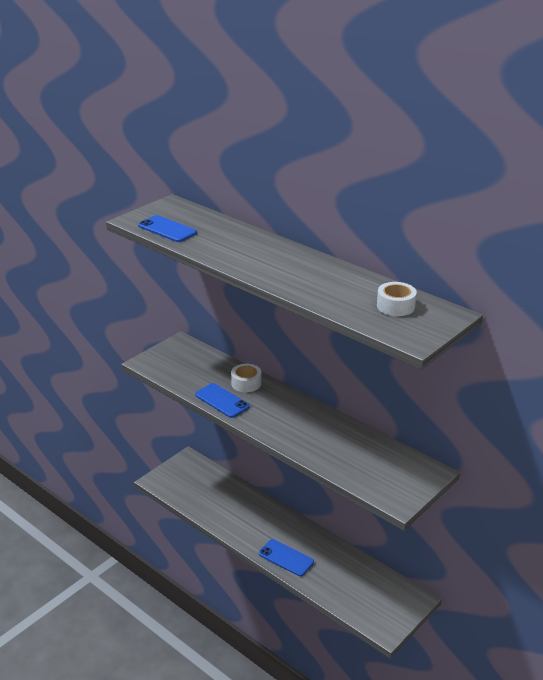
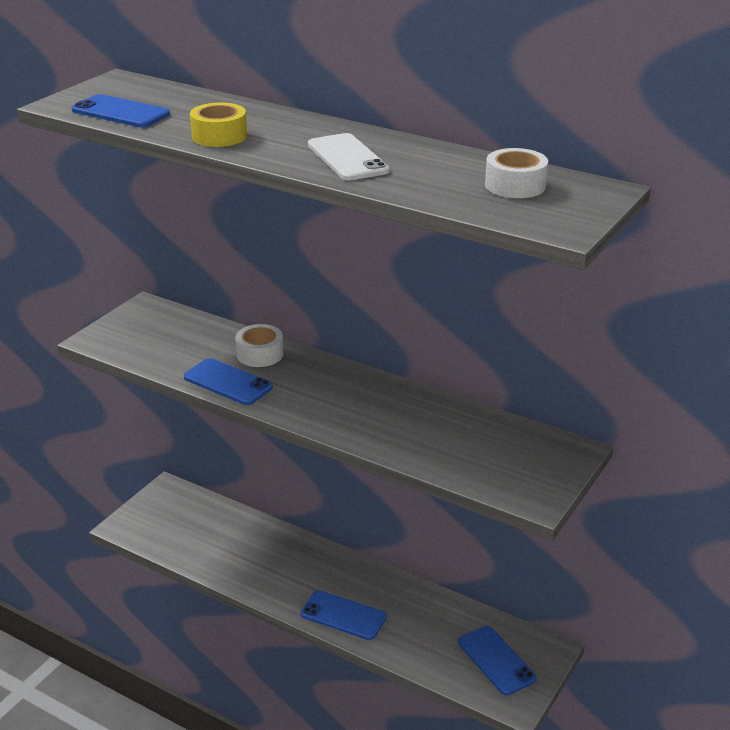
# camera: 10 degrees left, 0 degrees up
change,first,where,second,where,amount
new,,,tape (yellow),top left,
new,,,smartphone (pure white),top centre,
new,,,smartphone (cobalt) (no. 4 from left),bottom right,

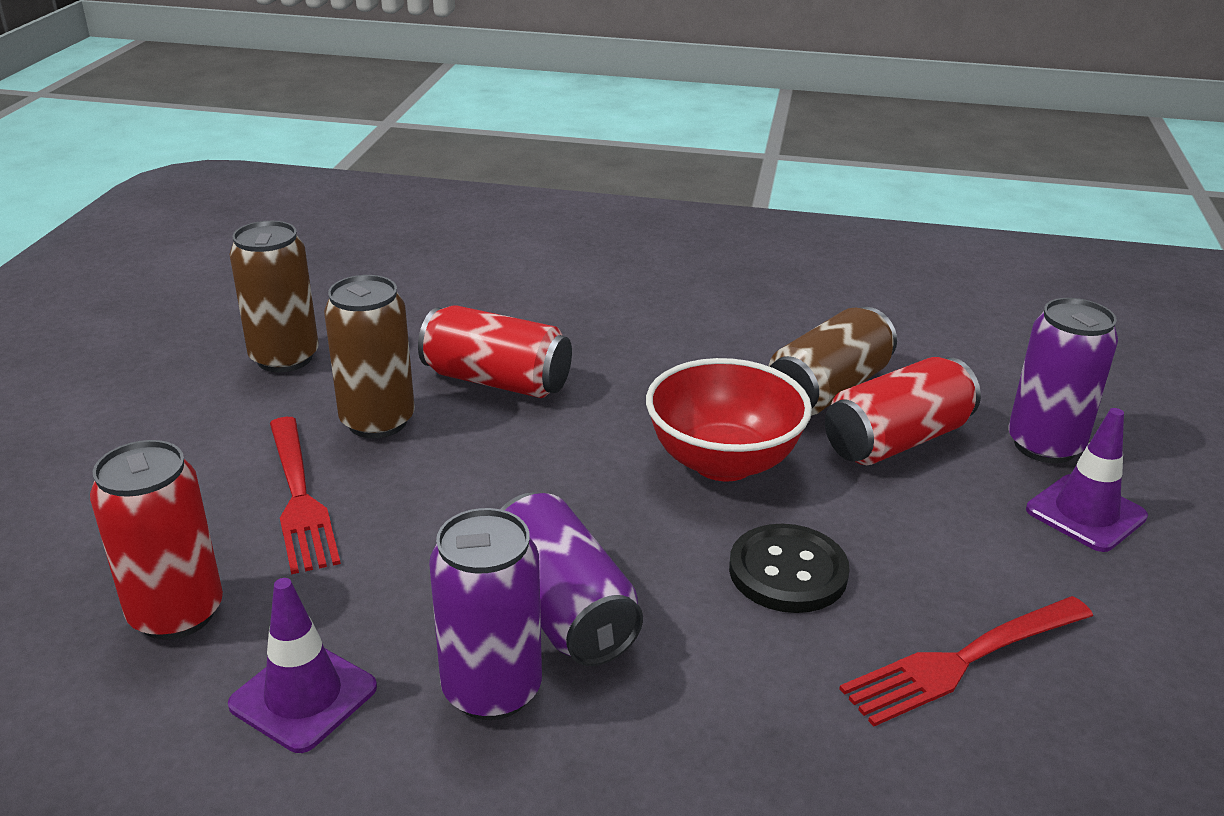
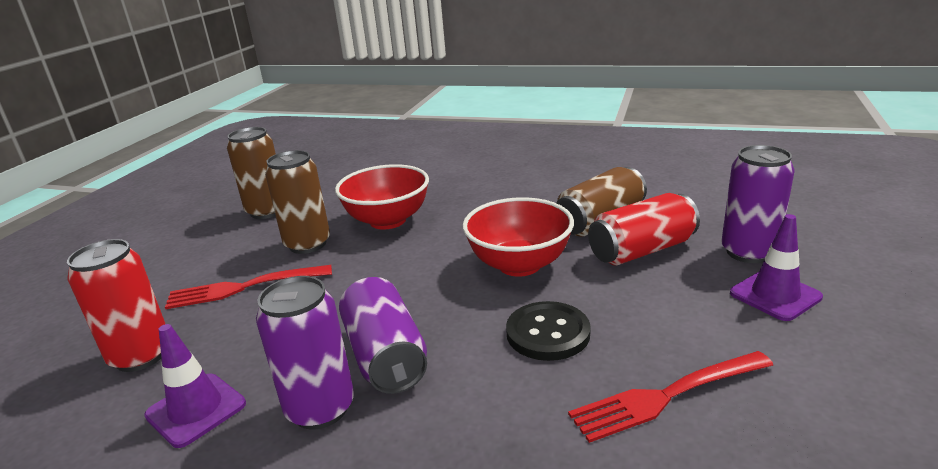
# camera: 10 degrees right, 5 degrees down
change,first,where,second,where,amount
swapped,tin (red) (no. 2 from left),centre,deep dish (red) (no. 1 from left),centre,
rotated,fork (red) (no. 1 from left),middle left,,middle left,90 degrees clockwise

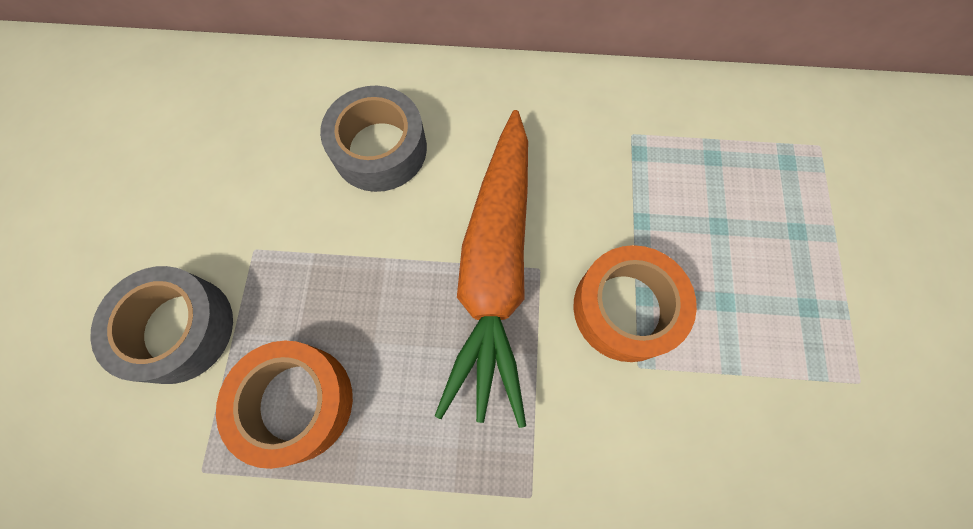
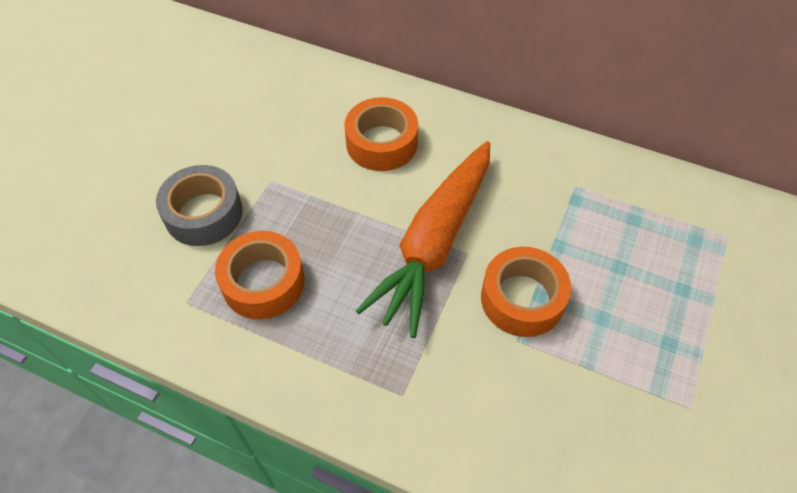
# camera: 20 degrees right, 15 degrees down
change,first,where,second,where,amount
repainted,tape (grey) (no. 2 from left),top centre,tape (orange-coloured) (no. 2 from left),top centre,

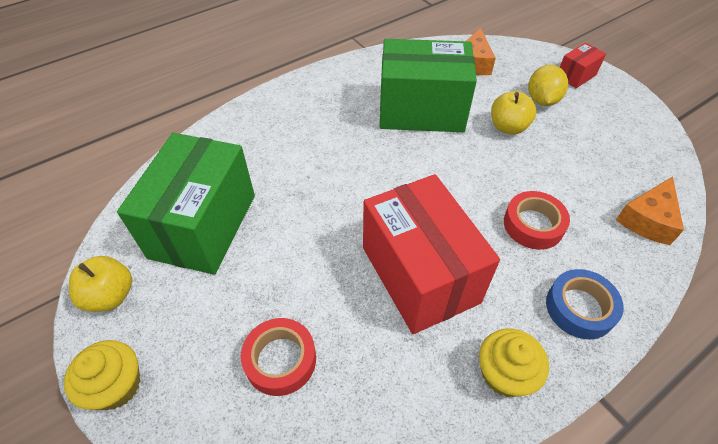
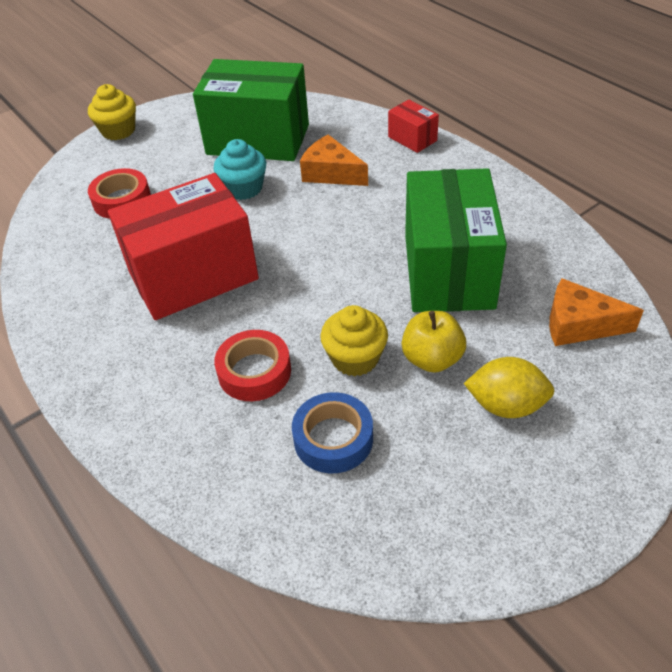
# camera: 90 degrees right, 5 degrees down
change,first,where,second,where,amount
shifted,box (red) (no. 2 from left),top right,,top centre,
shifted,cheese wedge (orange-coloured) (no. 2 from left in the first image),middle right,cheese wedge (orange-coloured) (no. 1 from left),top centre,
gone,apple (yellow) (no. 1 from left),middle left,,,
shifted,tape (cobalt),bottom right,,centre,
shifted,muffin (yellow) (no. 2 from left),bottom right,,centre,
new,,,muffin (aqua),top centre,

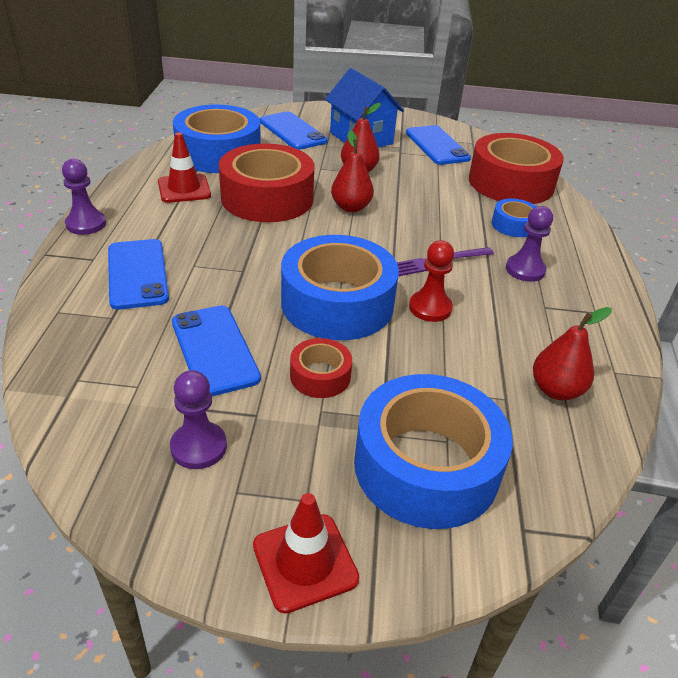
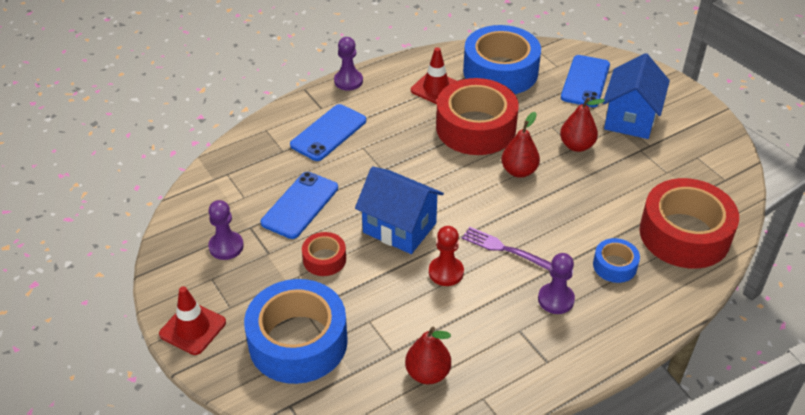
# camera: 55 degrees right, 5 degrees up
change,first,where,second,where,amount
gone,smartphone (cobalt) (no. 4 from left),top centre,,,
swapped,tape (cobalt) (no. 2 from left),centre,cottage (cobalt) (no. 1 from left),centre,

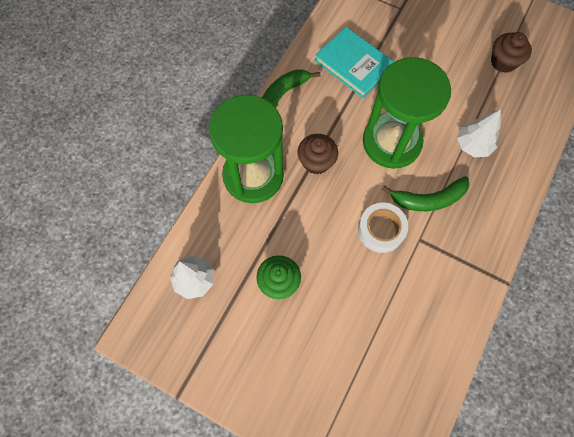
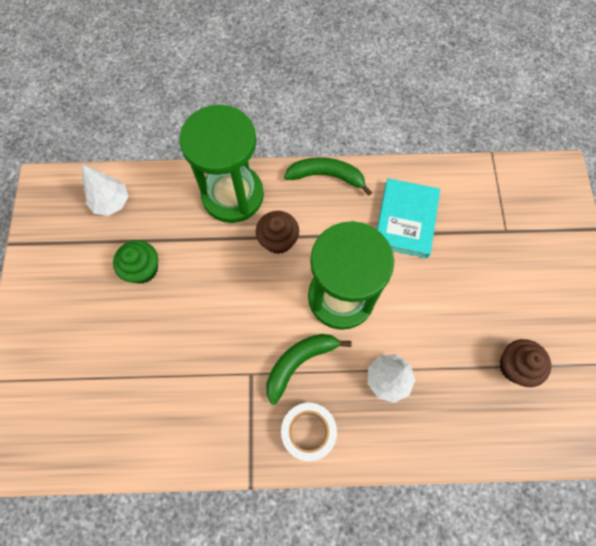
# camera: 60 degrees right, 0 degrees up
change,first,where,second,where,amount
rotated,toy banana (emerald) (no. 2 from left in the first image),middle right,toy banana (emerald) (no. 1 from left),bottom centre,90 degrees clockwise
shifted,tape (pure white),middle right,,bottom centre,

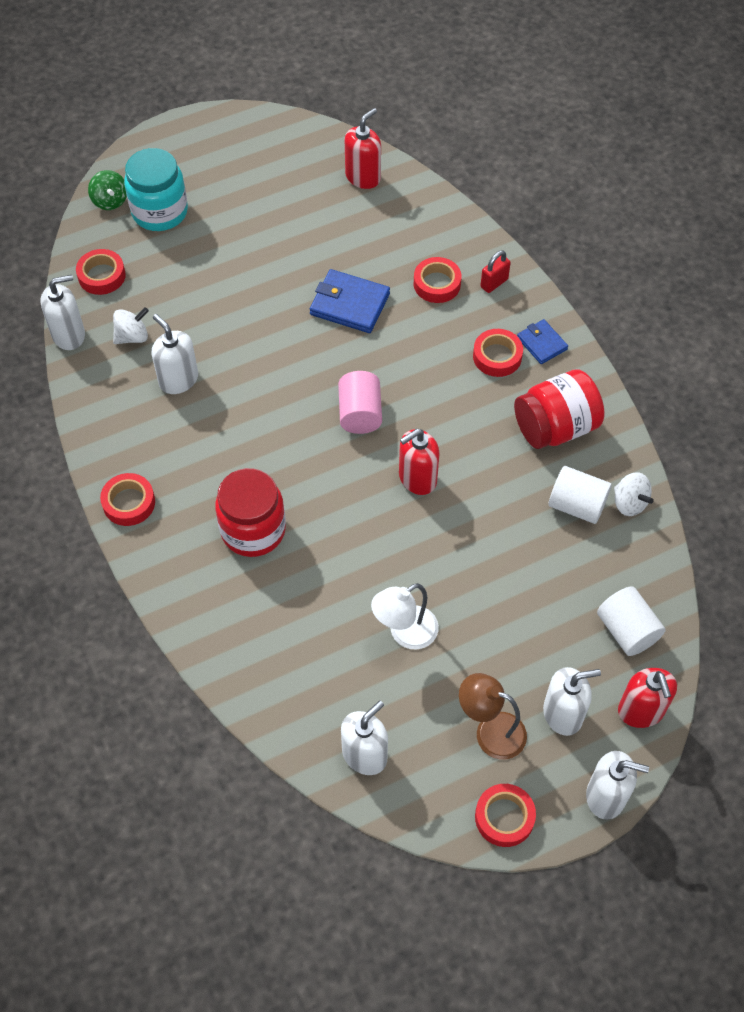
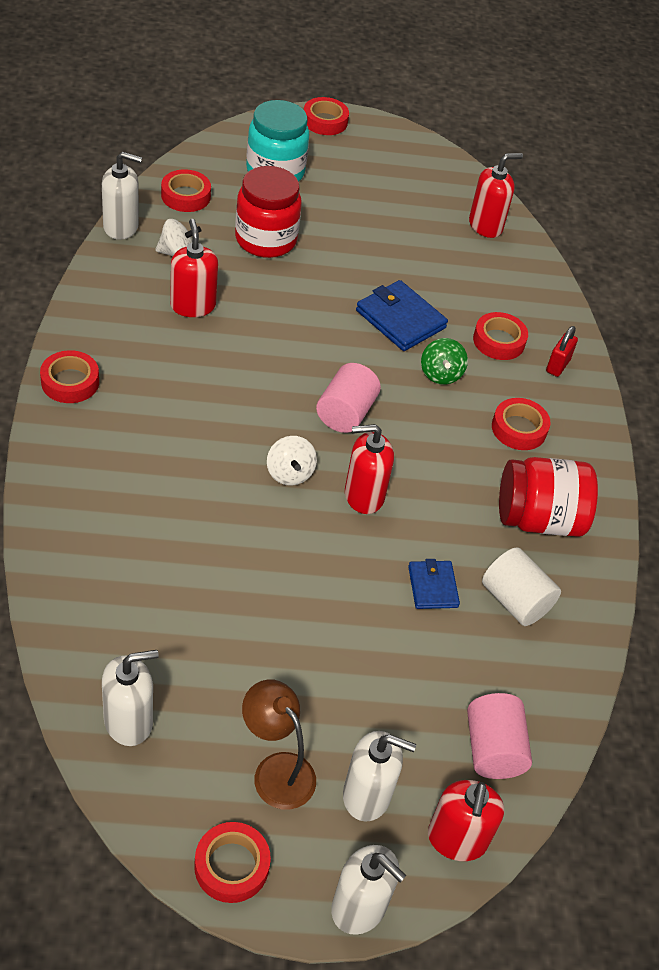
# camera: 20 degrees right, 10 degrees down
change,first,where,second,where,amount
shifted,spinning top (emerald),top left,,middle right,
rotated,padlock (red),top centre,,middle right,45 degrees counterclockwise
repainted,pump bottle (pure white) (no. 2 from left),middle left,pump bottle (red) (no. 1 from left),top left,
shifted,wallet (cobalt) (no. 2 from left),middle right,,centre,
shifted,preserve jar (red) (no. 1 from left),centre,,top centre,
shifted,spinning top (pure white) (no. 2 from left),middle right,,centre,
gone,lamp (pure white),centre,,,
repainted,cylinder shape (pure white) (no. 2 from left),middle right,cylinder shape (rosy) (no. 2 from left),bottom right,
new,,,tape (red) (no. 4 from left),top centre,

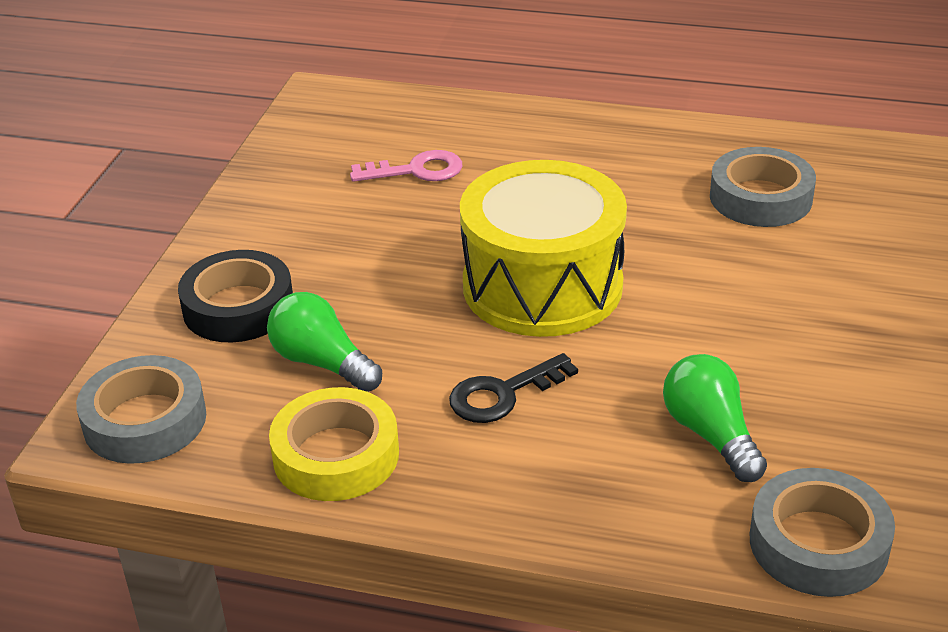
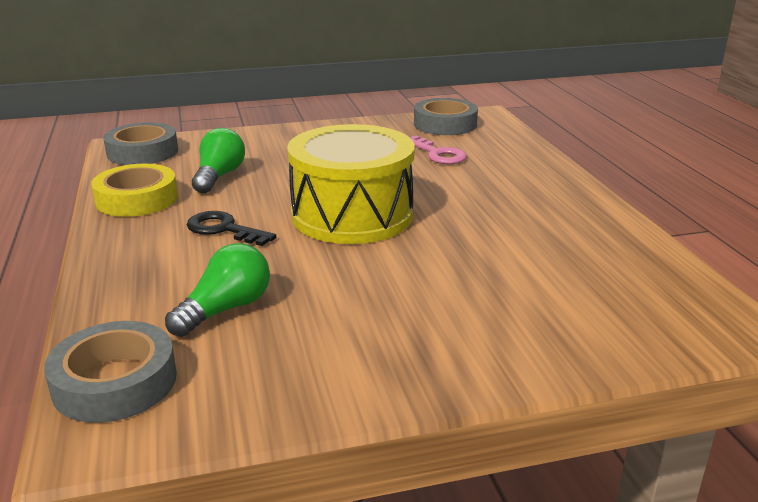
# camera: 60 degrees right, 10 degrees down
change,first,where,second,where,amount
shifted,tape (grey) (no. 2 from left in the first image),top right,tape (grey) (no. 3 from left),top centre,
gone,tape (ebony),middle left,,,

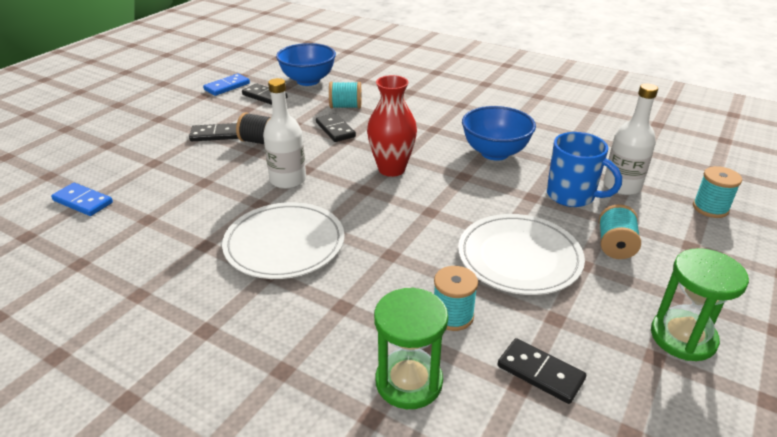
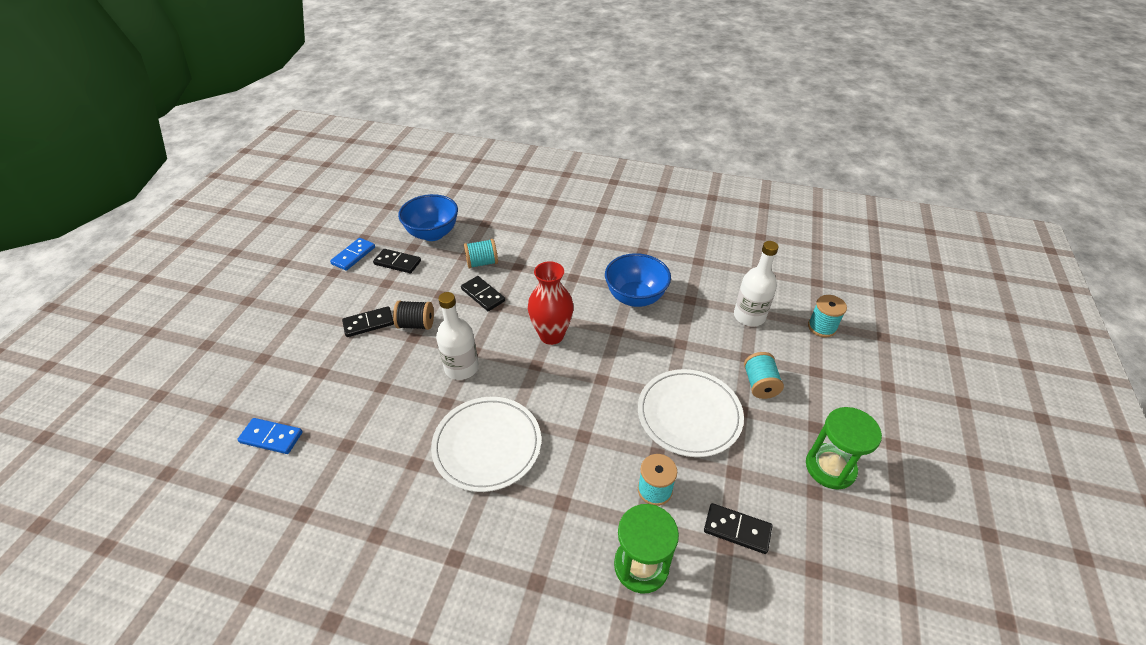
# camera: 15 degrees left, 10 degrees up
change,first,where,second,where,amount
gone,mug (cobalt),middle right,,,

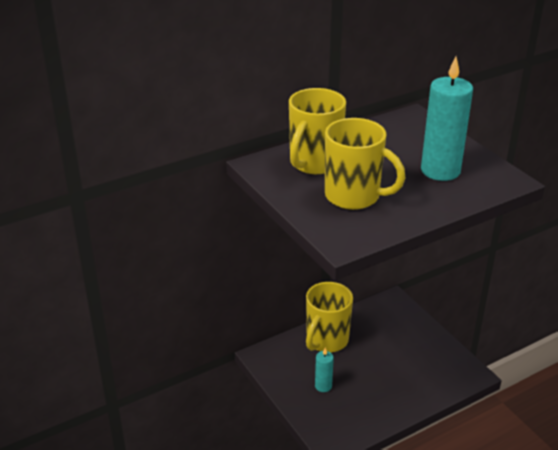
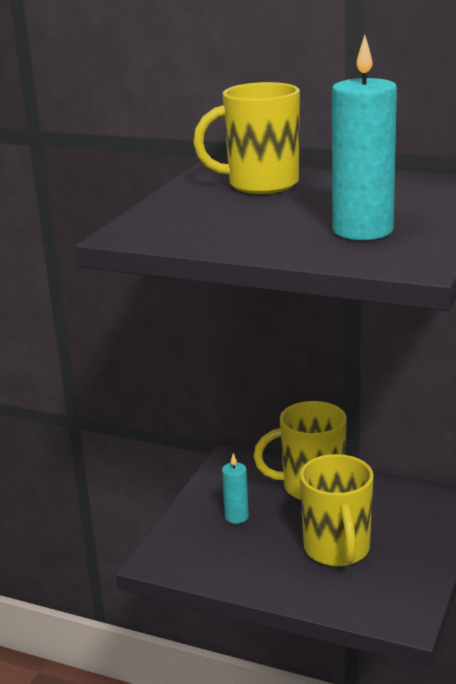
# camera: 55 degrees right, 10 degrees down
change,first,where,second,where,amount
shifted,mug (yellow) (no. 3 from left),centre,,bottom right,

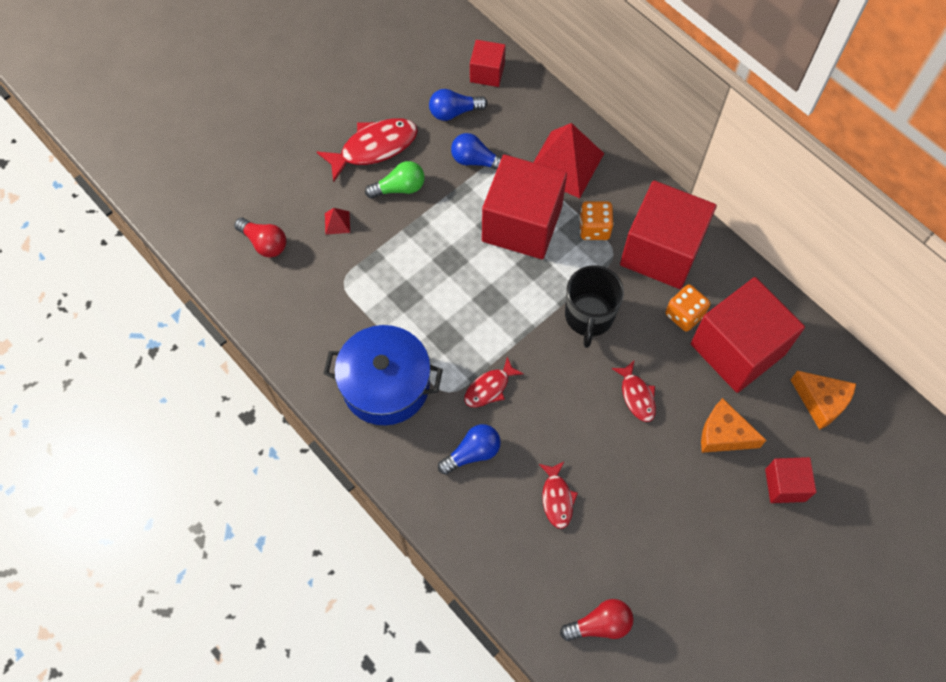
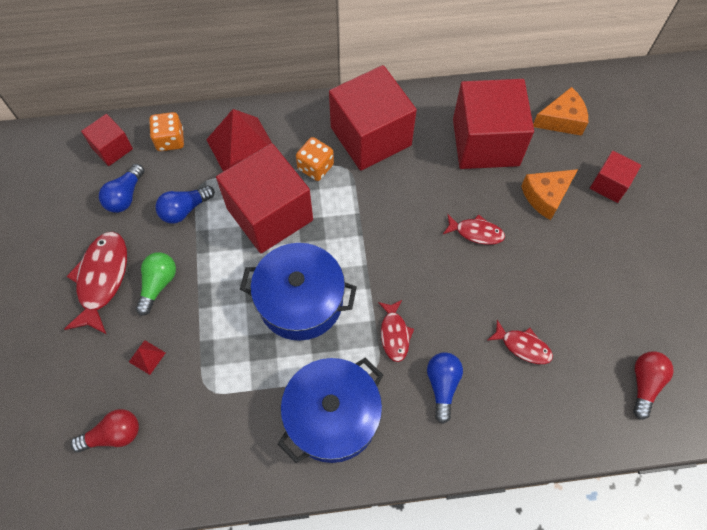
# camera: 55 degrees left, 0 degrees up
change,first,where,second,where,amount
gone,mug (ebony),centre,,,
shifted,dice (orange-coloured) (no. 2 from left in the first image),middle right,dice (orange-coloured) (no. 1 from left),top left,
new,,,cooking pot (cobalt) (no. 1 from left),centre,

